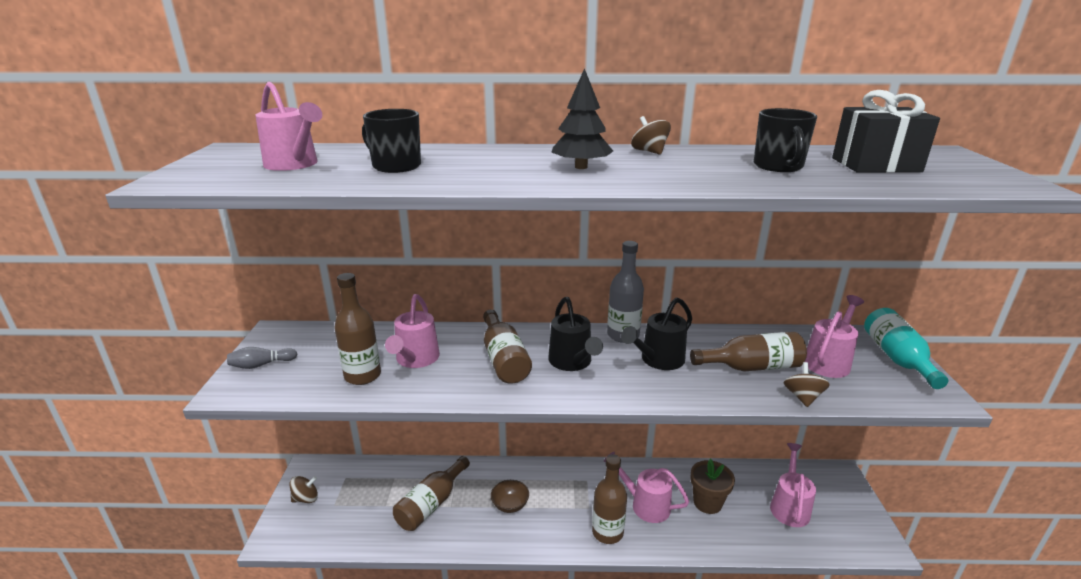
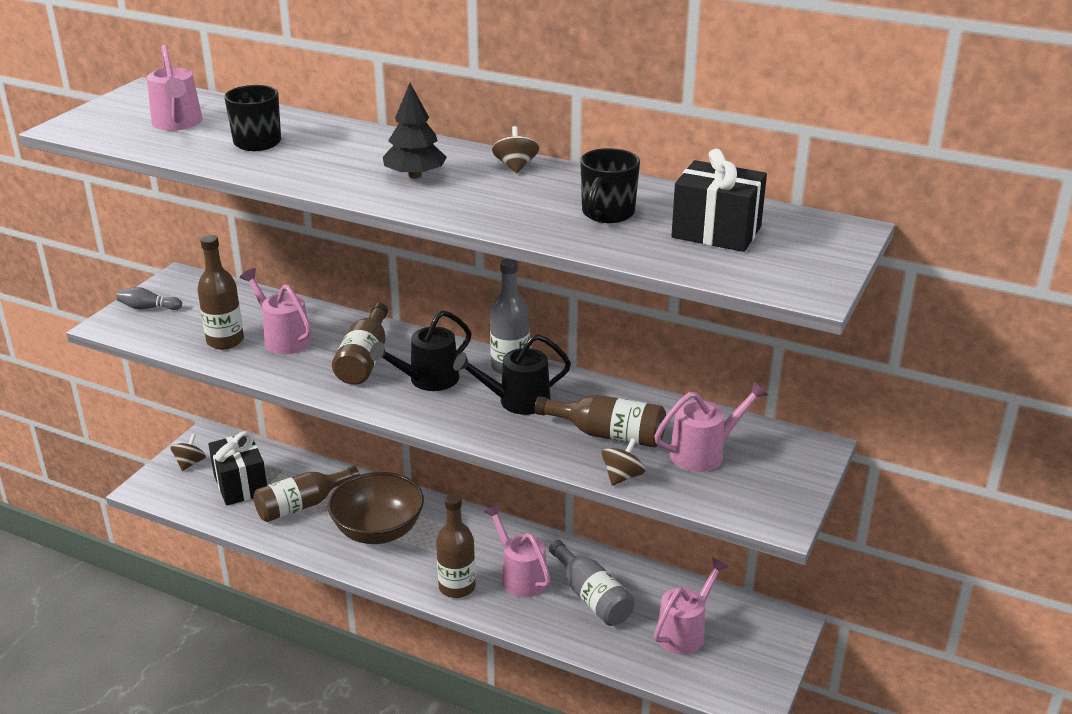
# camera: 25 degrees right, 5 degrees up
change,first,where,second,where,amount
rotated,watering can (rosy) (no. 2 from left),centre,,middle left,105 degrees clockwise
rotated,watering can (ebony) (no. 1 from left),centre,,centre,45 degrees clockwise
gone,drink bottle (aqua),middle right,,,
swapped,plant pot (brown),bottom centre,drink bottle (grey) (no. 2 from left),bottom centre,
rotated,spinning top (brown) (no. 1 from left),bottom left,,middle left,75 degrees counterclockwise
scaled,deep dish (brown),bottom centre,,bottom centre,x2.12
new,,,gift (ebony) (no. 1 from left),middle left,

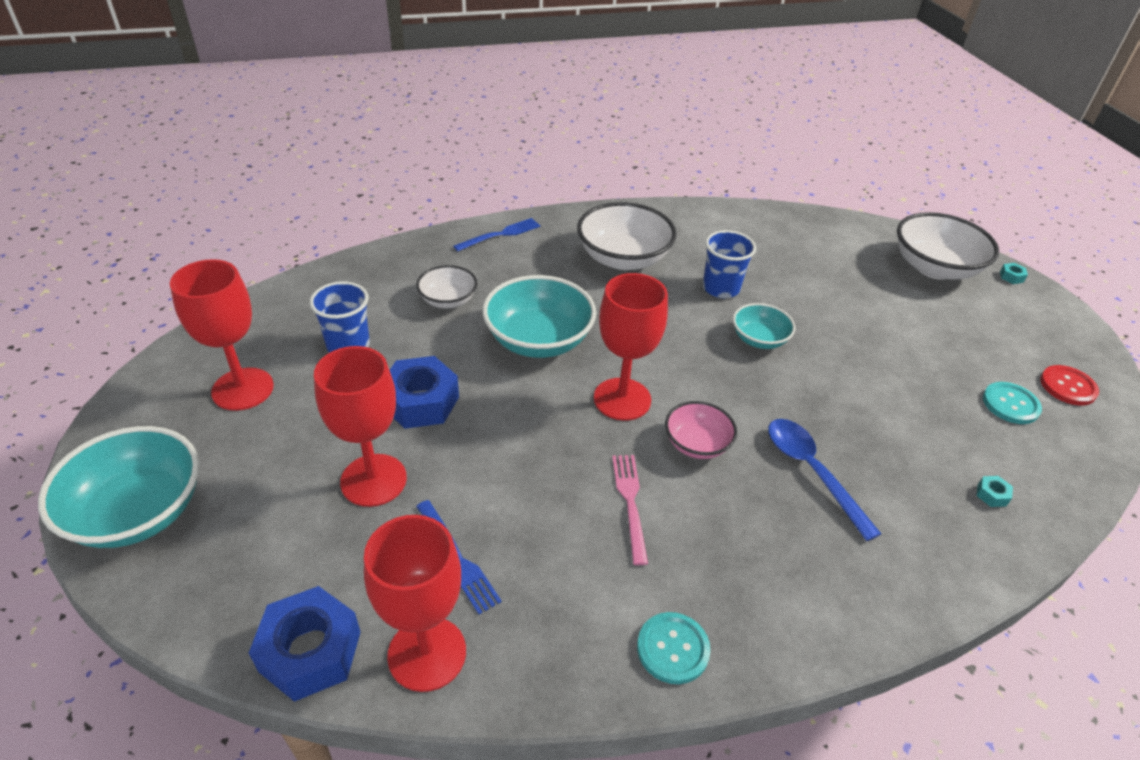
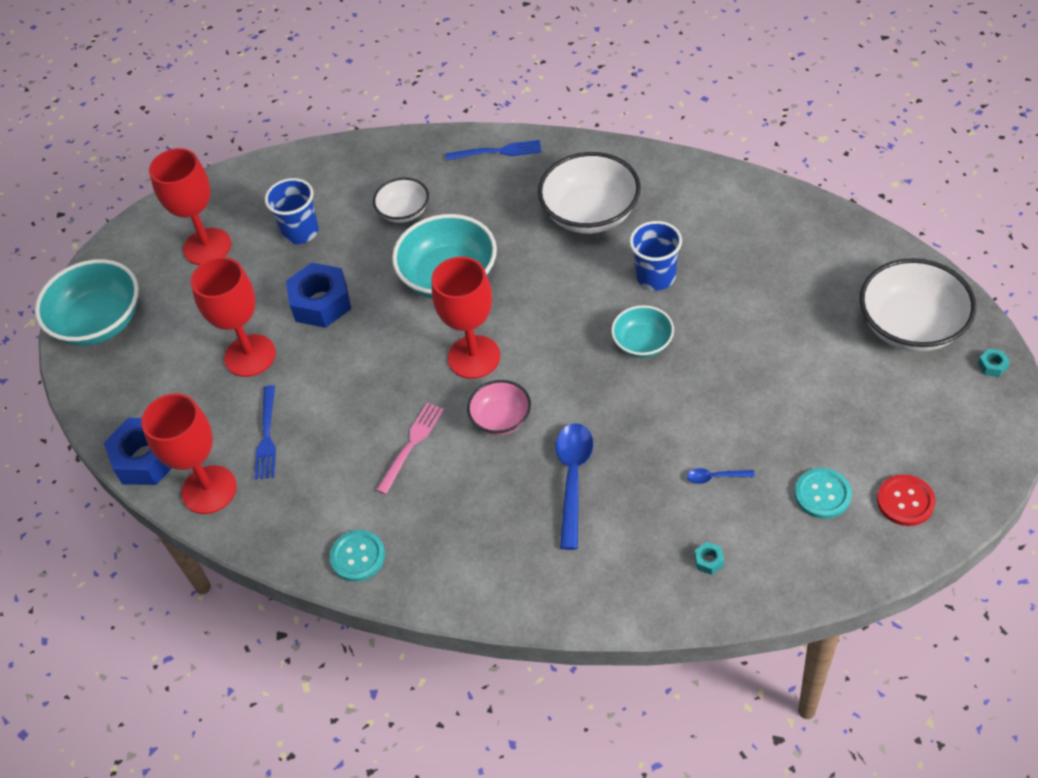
# camera: 40 degrees right, 10 degrees up
change,first,where,second,where,amount
new,,,teaspoon (cobalt) (no. 2 from left),middle right,

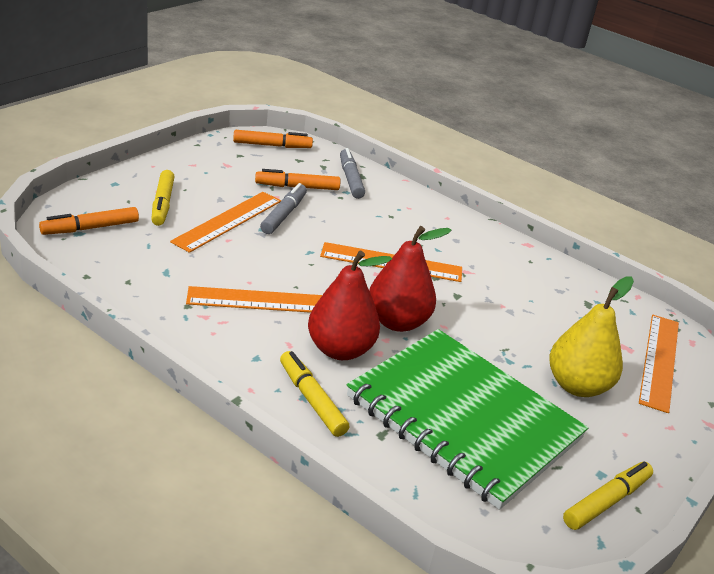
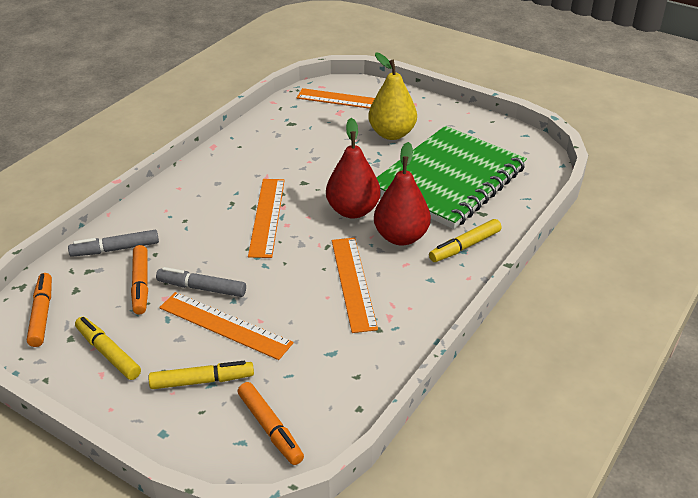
# camera: 90 degrees left, 5 degrees up
change,first,where,second,where,amount
shifted,marker (yellow) (no. 3 from left in the first image),bottom right,marker (yellow) (no. 1 from left),bottom left,

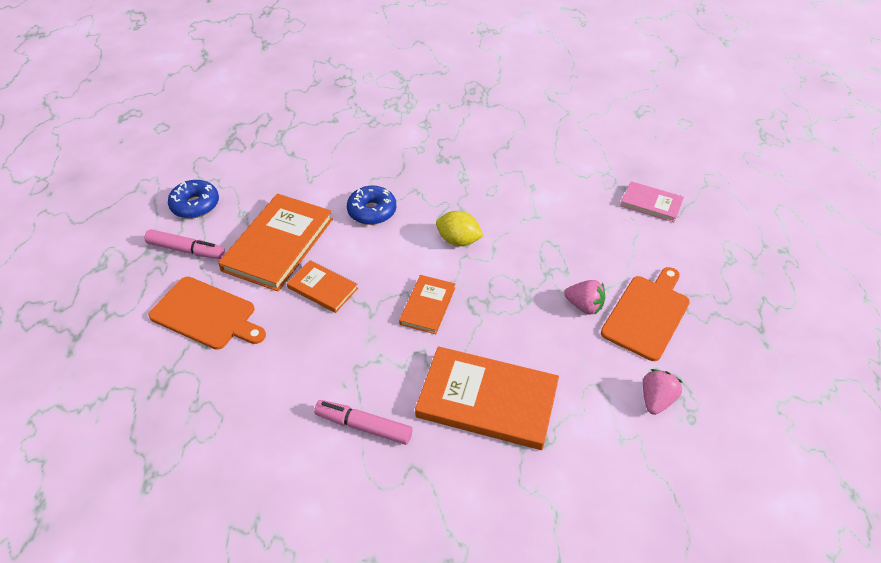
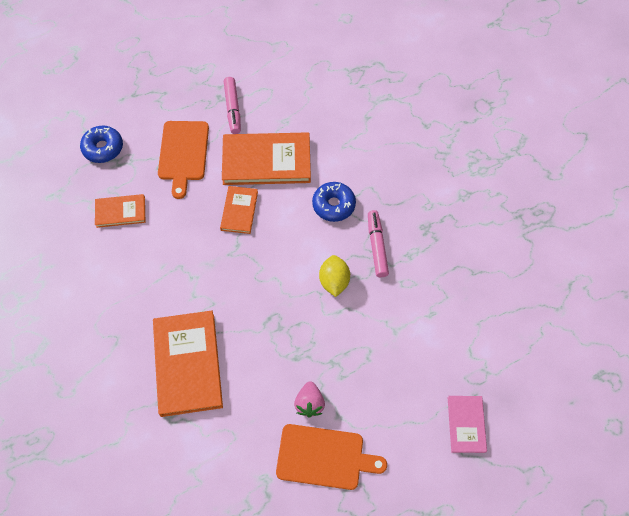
# camera: 65 degrees right, 15 degrees up
change,first,where,second,where,amount
shifted,glazed donut (cobalt) (no. 1 from left),middle left,,top left,
shifted,hardback (orange-coloured) (no. 3 from left in the first image),centre,hardback (orange-coloured) (no. 1 from left),middle left,
gone,berry (rosy) (no. 2 from left),bottom right,,,
shifted,marker (rosy) (no. 2 from left),bottom centre,,centre,

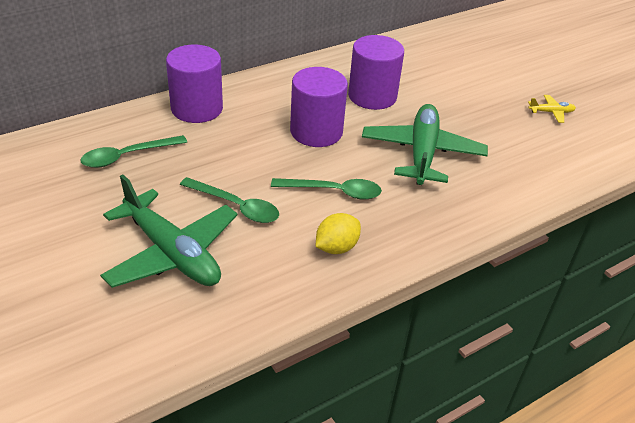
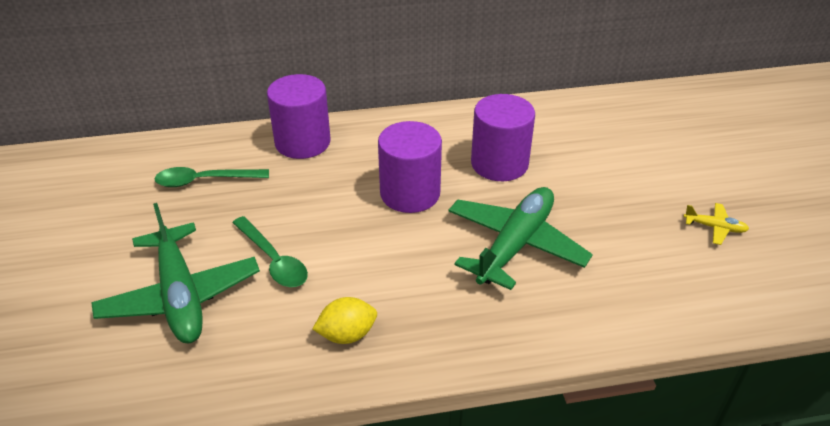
# camera: 25 degrees right, 0 degrees up
change,first,where,second,where,amount
gone,teaspoon (emerald) (no. 3 from left),centre,,,

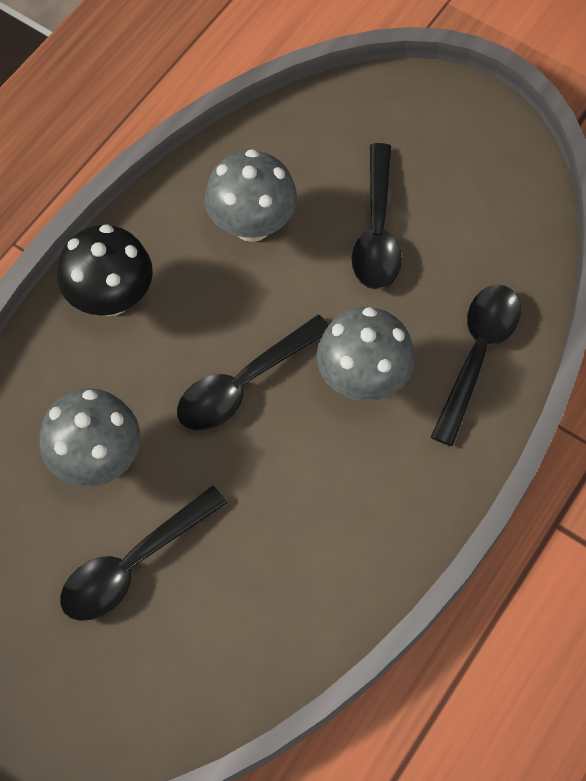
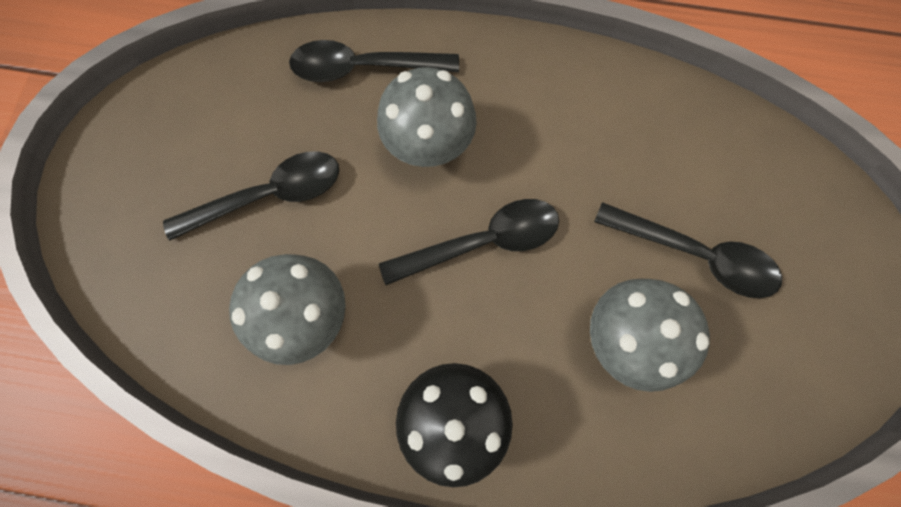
# camera: 115 degrees left, 10 degrees up
change,first,where,second,where,amount
rotated,teaspoon (ebony) (no. 2 from left in the first image),centre,teaspoon (ebony) (no. 3 from left),centre,45 degrees counterclockwise

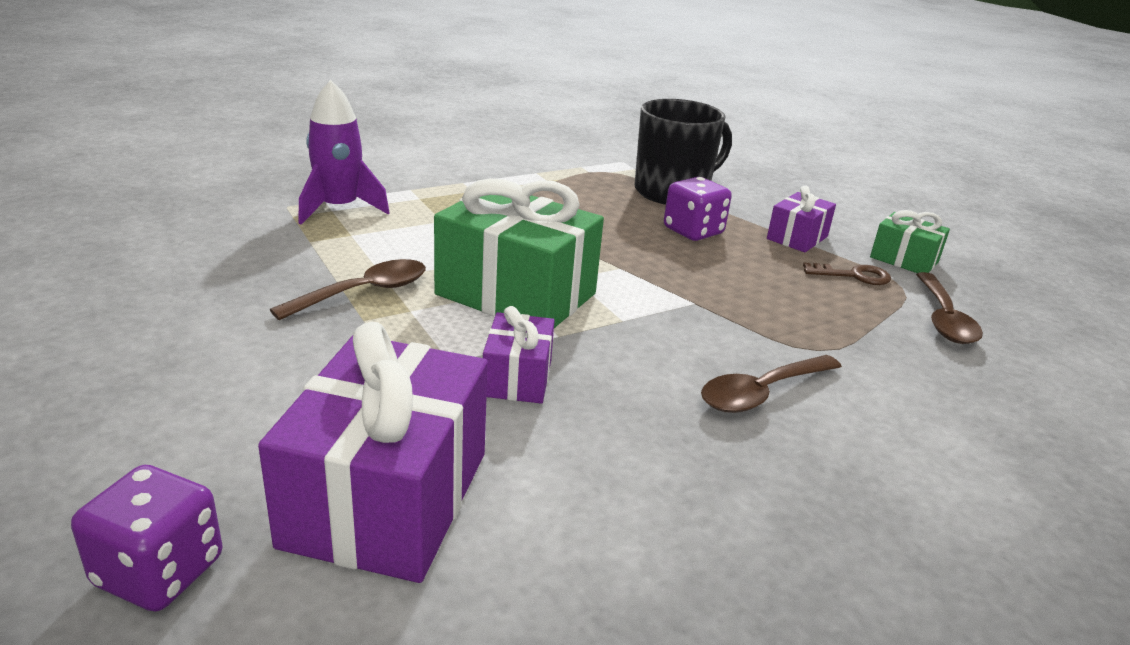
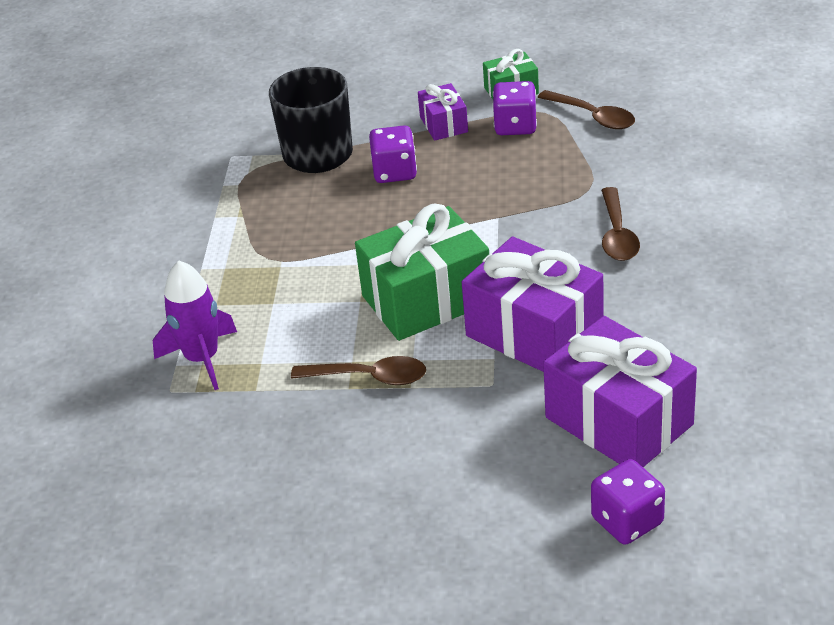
# camera: 50 degrees left, 10 degrees up
change,first,where,second,where,amount
rotated,teaspoon (brown) (no. 1 from left),middle left,,centre,105 degrees clockwise
swapped,door key (brown),middle right,dice (violet) (no. 2 from left),top centre,
scaled,gift (violet) (no. 2 from left),centre,,centre,x1.98

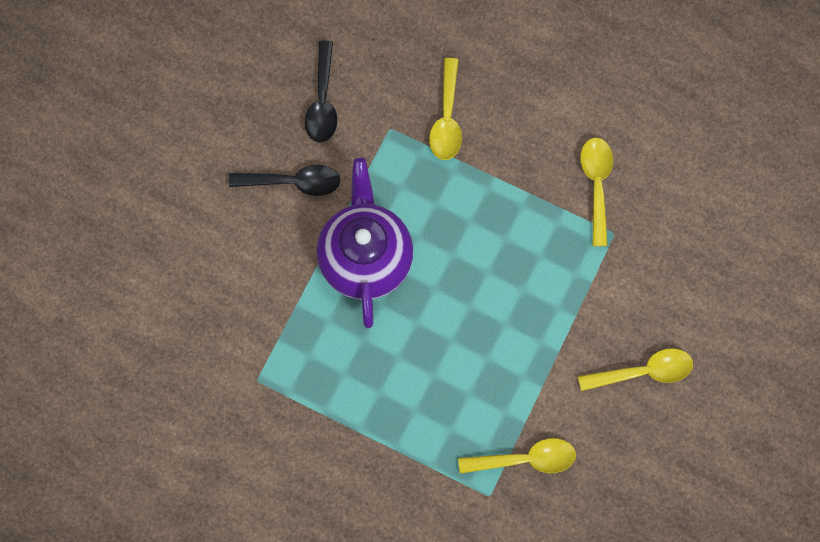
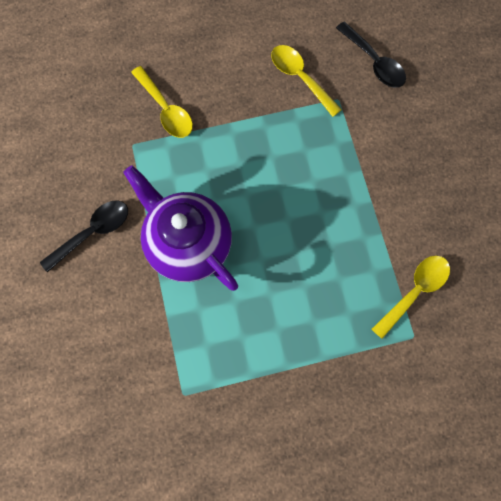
# camera: 40 degrees left, 0 degrees up
change,first,where,second,where,amount
shifted,teaspoon (ebony) (no. 2 from left),top centre,,top right,
gone,teaspoon (yellow) (no. 4 from left),bottom right,,,

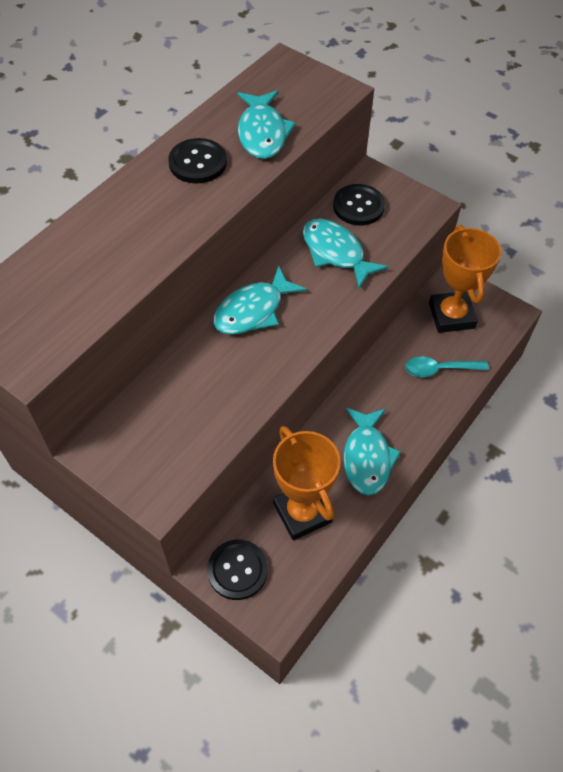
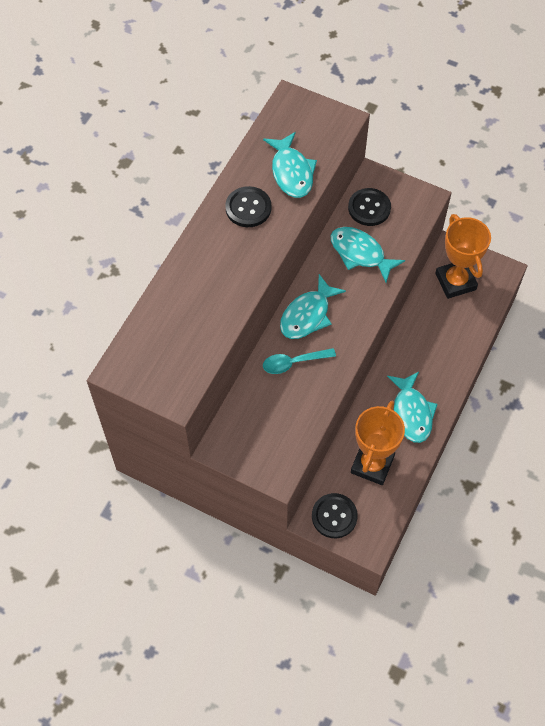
# camera: 10 degrees left, 5 degrees up
change,first,where,second,where,amount
shifted,teaspoon (aqua),middle right,,centre,
rotated,trophy (orange-coloured) (no. 1 from left),centre,,middle right,60 degrees clockwise

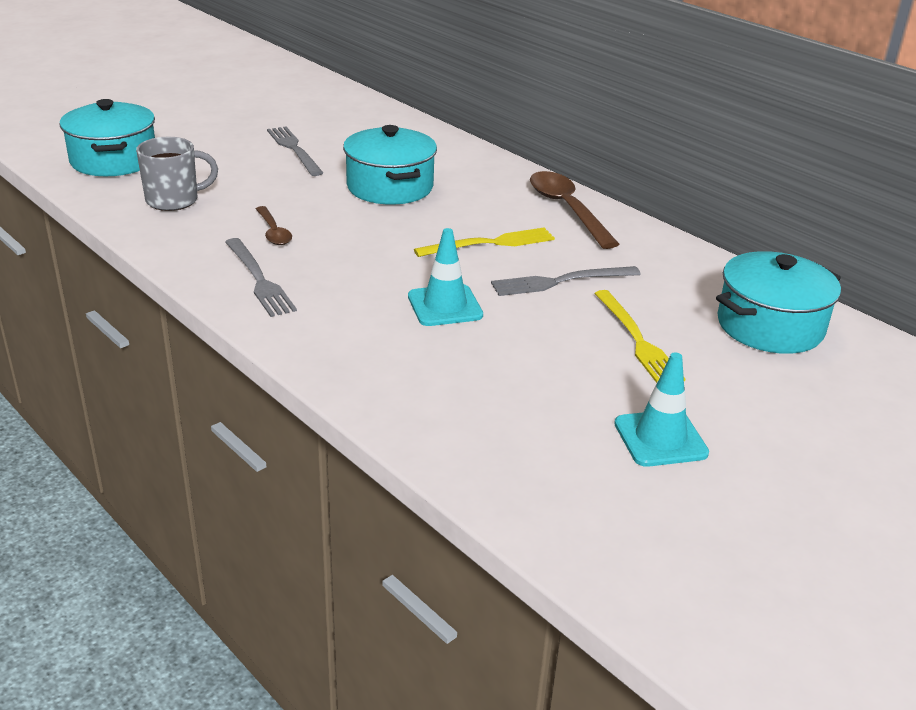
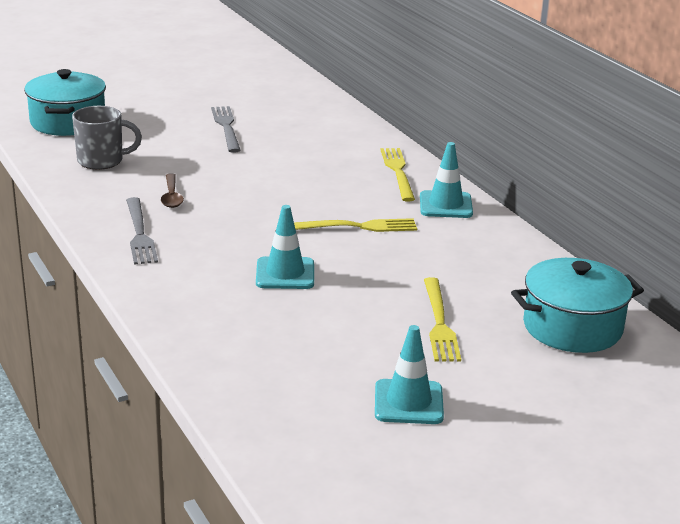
# camera: 15 degrees right, 5 degrees down
change,first,where,second,where,amount
gone,cooking pot (aqua) (no. 2 from left),top centre,,,
swapped,teaspoon (brown) (no. 2 from left),top centre,traffic cone (aqua) (no. 3 from left),centre,
gone,fork (grey) (no. 3 from left),centre,,,
new,,,fork (yellow) (no. 2 from left),top centre,

